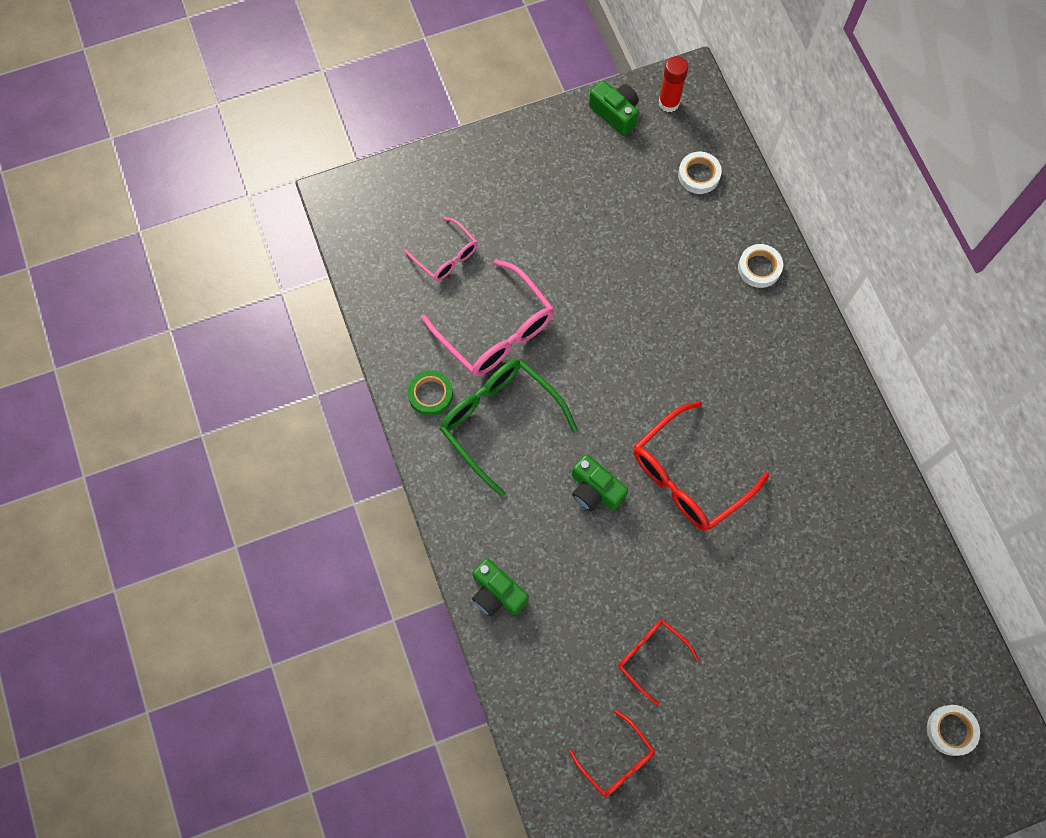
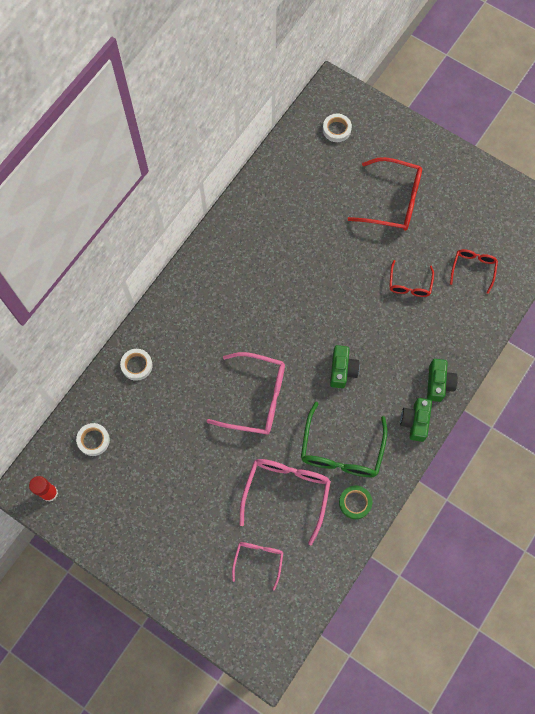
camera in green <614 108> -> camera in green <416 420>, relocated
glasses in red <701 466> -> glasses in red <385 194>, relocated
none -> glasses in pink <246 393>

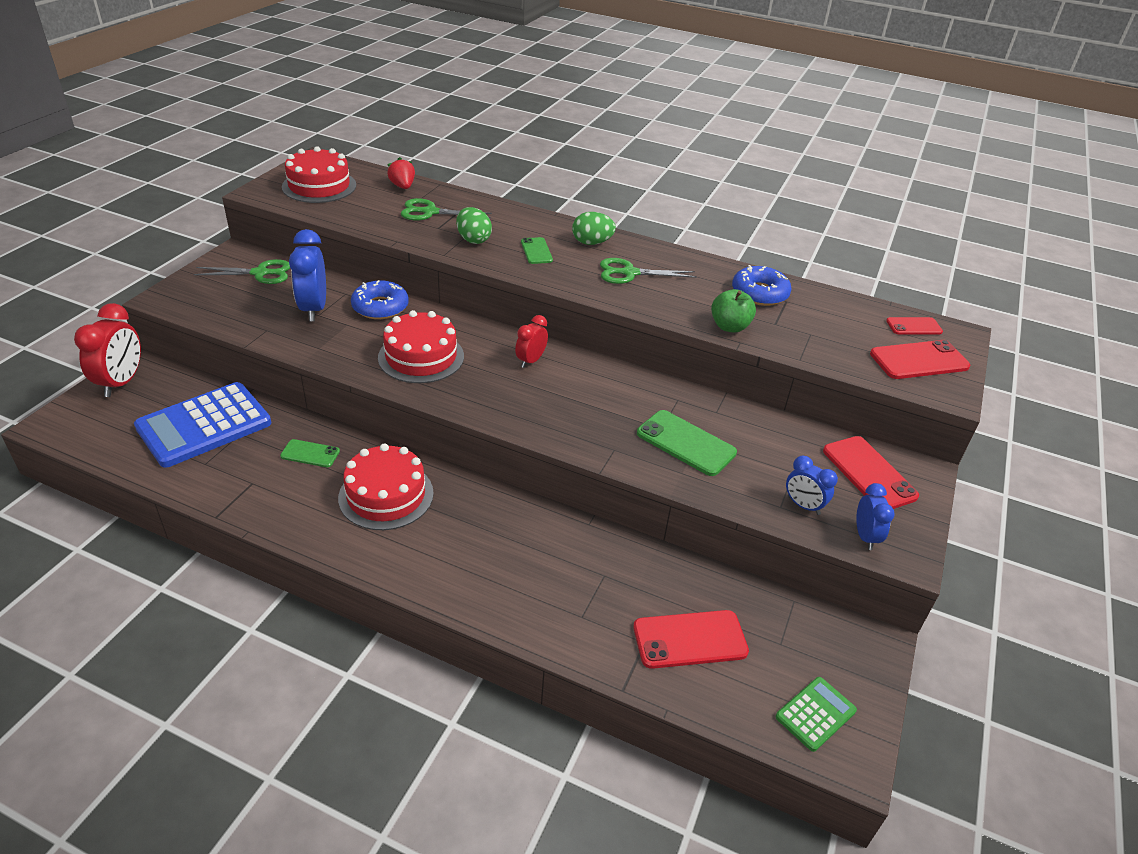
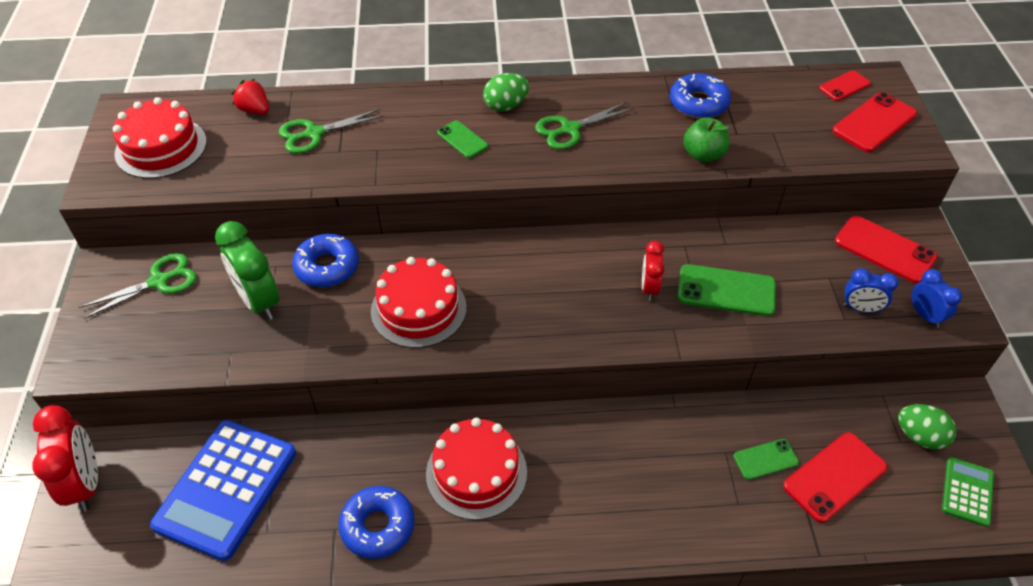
phone in green <310 453> -> phone in green <766 459>, relocated
clock in blue <307 275> -> clock in green <247 270>
egg in green <474 225> -> egg in green <927 426>, relocated
clock in red <531 341> -> clock in red <653 271>, relocated
none -> donut in blue <376 522>

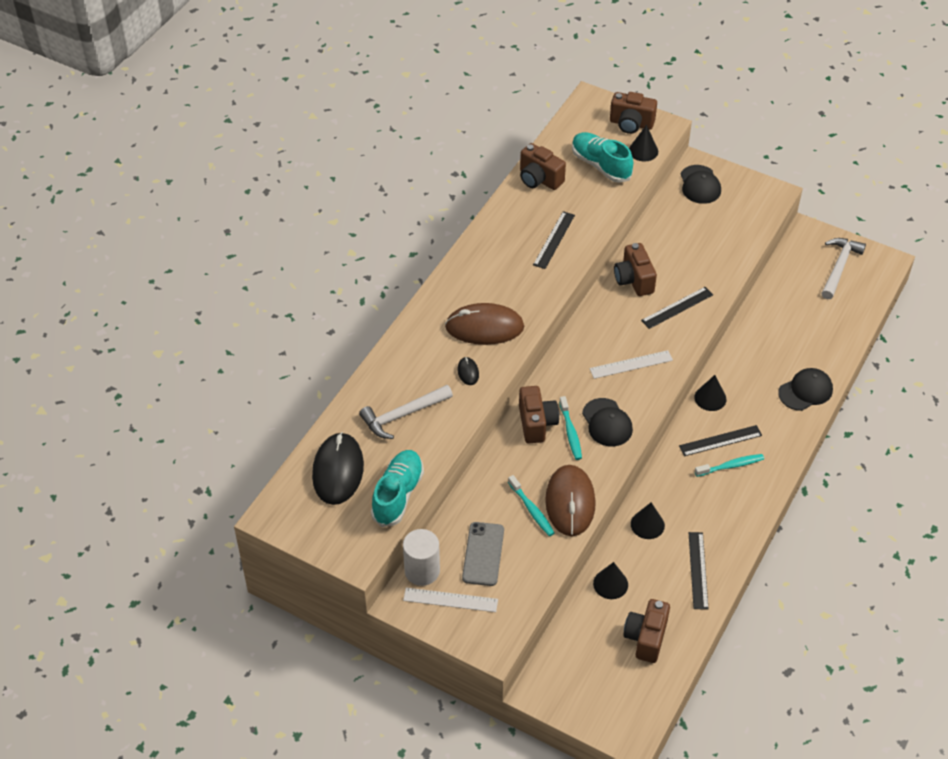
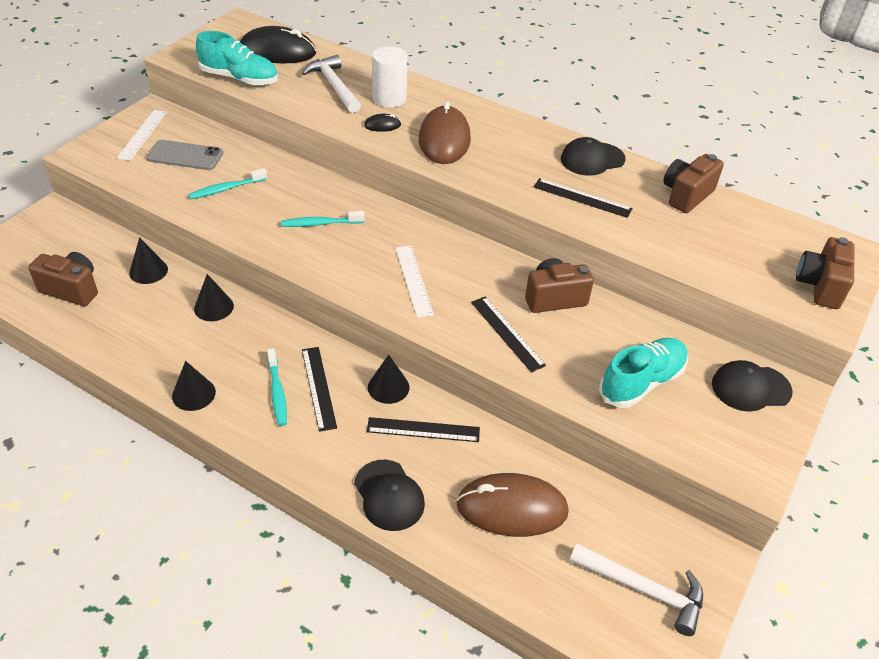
cylinder in white <421 557> -> cylinder in white <389 77>, relocated
camera in brown <539 415> -> none
mouse in brown <570 500> -> mouse in brown <512 505>, relocated
shoe in turquoise <602 157> -> shoe in turquoise <643 373>, relocated
cap in black <607 422> -> cap in black <593 156>, relocated
cone in black <643 143> -> cone in black <194 386>, relocated
ruler in black <699 571> -> ruler in black <423 429>, relocated

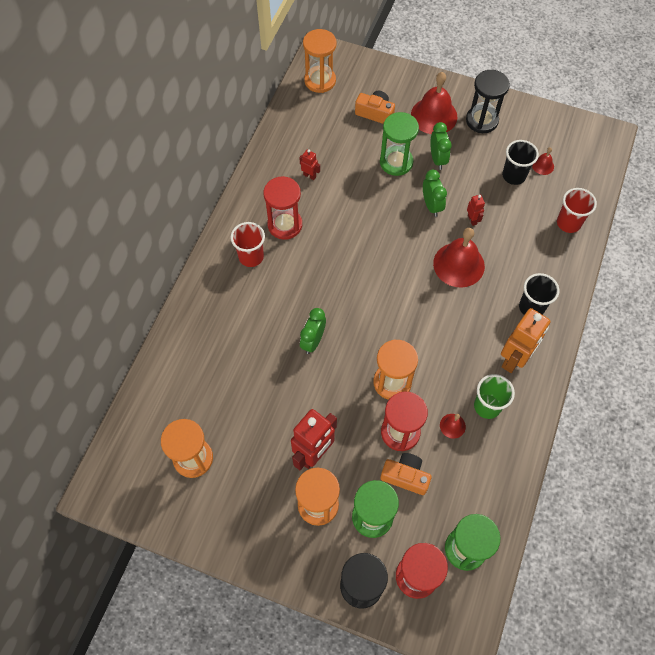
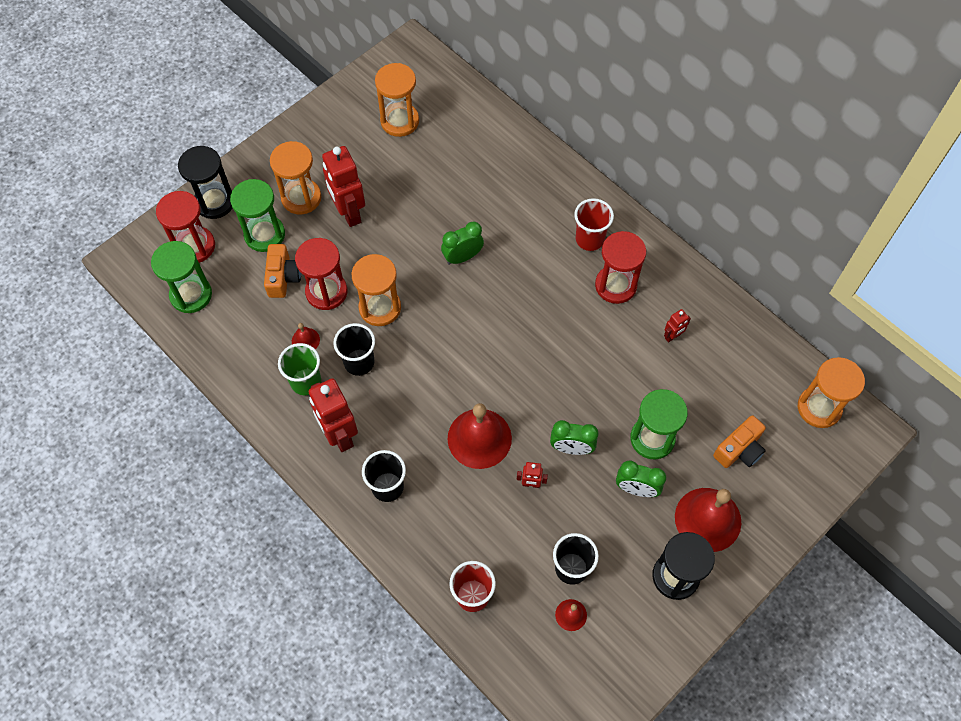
clock in green <313 331> -> clock in green <462 243>, 75 degrees counterclockwise
camera in orange <406 474> -> camera in orange <282 271>, 45 degrees counterclockwise
robot in orange <525 340> -> robot in red <333 415>
none -> cup in black <354 349>

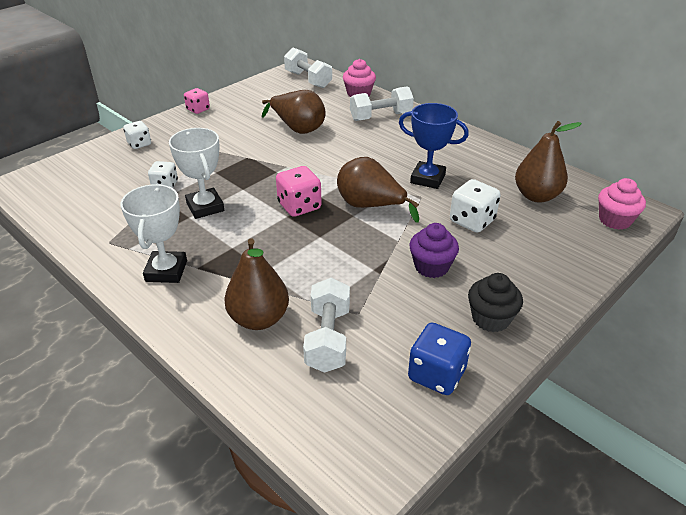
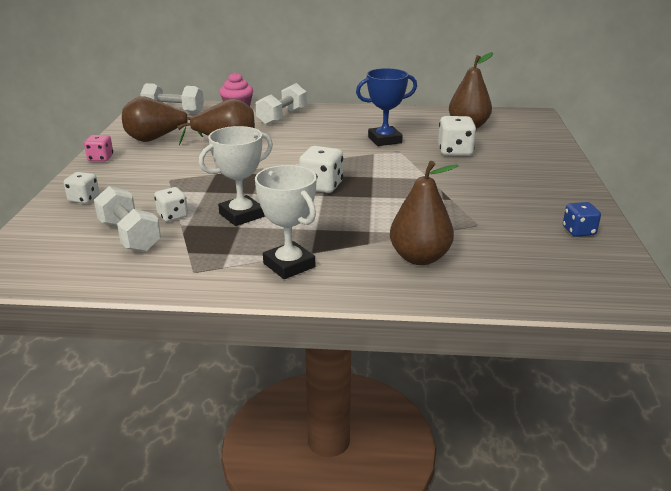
trophy in white <196 173> -> trophy in white <236 176>, 60 degrees counterclockwise
dice in pink <299 191> -> dice in white <321 169>
dumbbell in white <326 325> -> dumbbell in white <127 219>, relocated
pear in brown <378 189> -> pear in brown <162 119>, relocated
dice in blue <439 359> -> dice in blue <582 219>, x0.65
cupcake in purple <434 250> -> none
cupcake in black <495 302> -> none
cupcake in pink <622 204> -> none

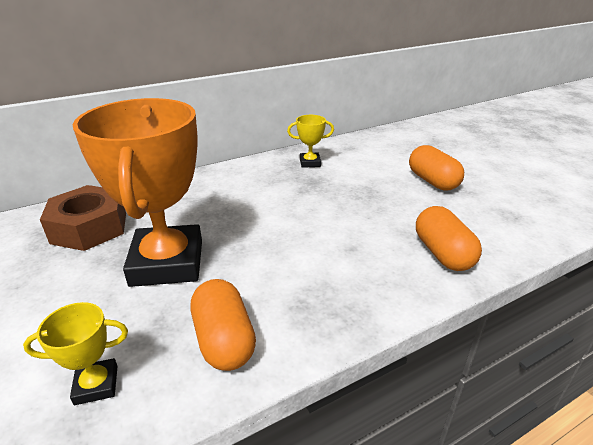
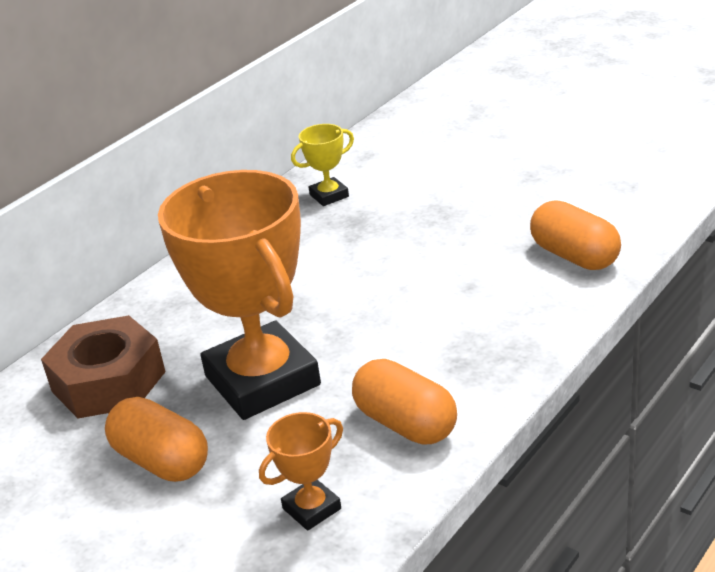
trophy in yellow <75 353> -> trophy in orange <301 471>
capsule in orange <436 167> -> capsule in orange <156 439>, relocated

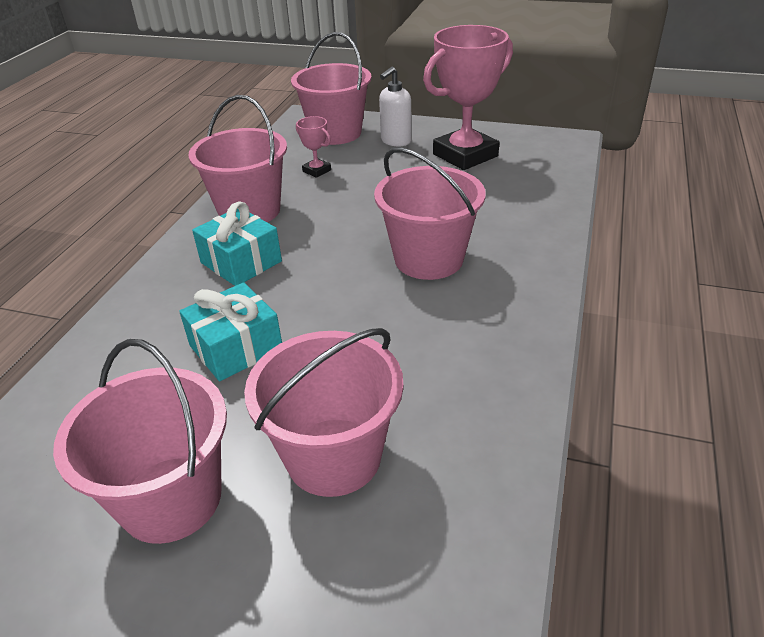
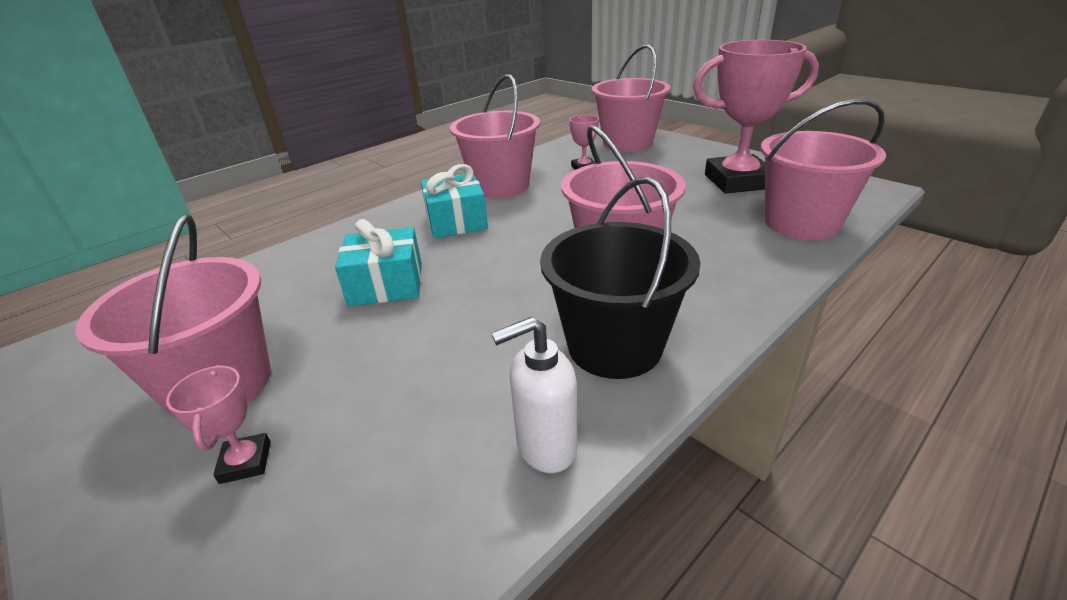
bucket in pink <324 412> -> bucket in pink <823 169>, relocated
soap dispenser in white <395 106> -> soap dispenser in white <534 394>, relocated
none -> trophy in pink <218 424>
none -> bucket in black <620 278>

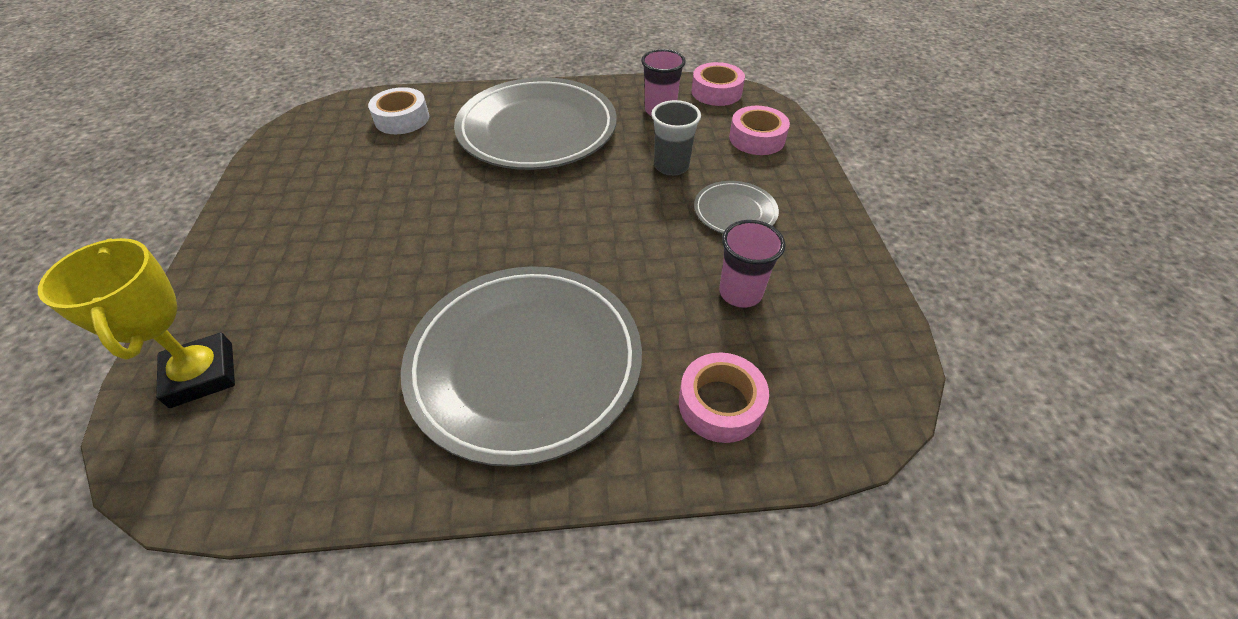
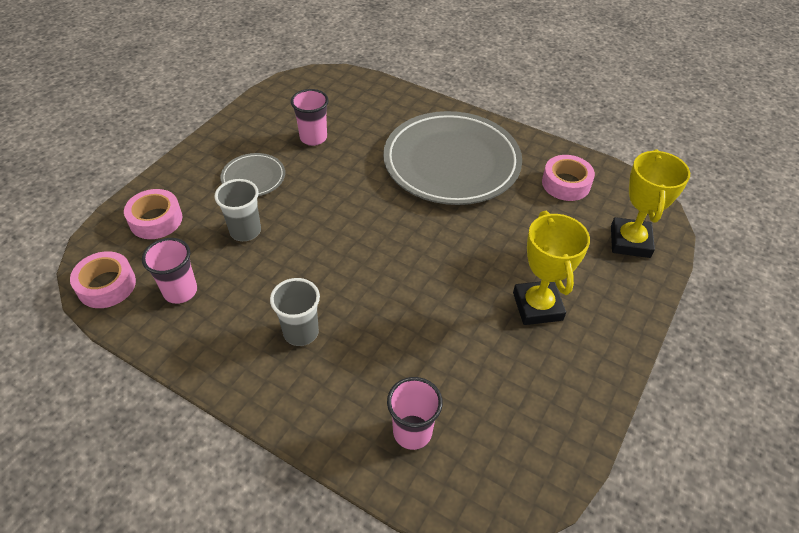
tape in white <398 110> -> cup in pink <415 413>
plate in grey <535 123> -> cup in grey <295 312>
tape in pink <724 397> -> tape in pink <568 178>, relocated
none -> trophy in yellow <551 268>

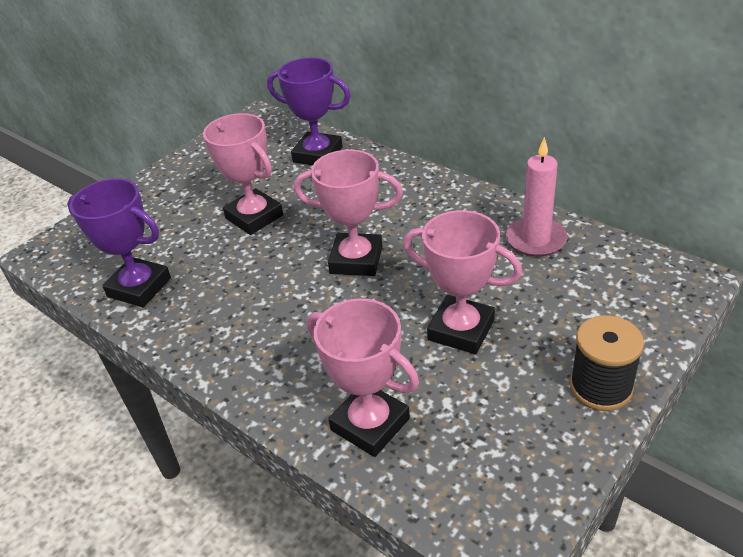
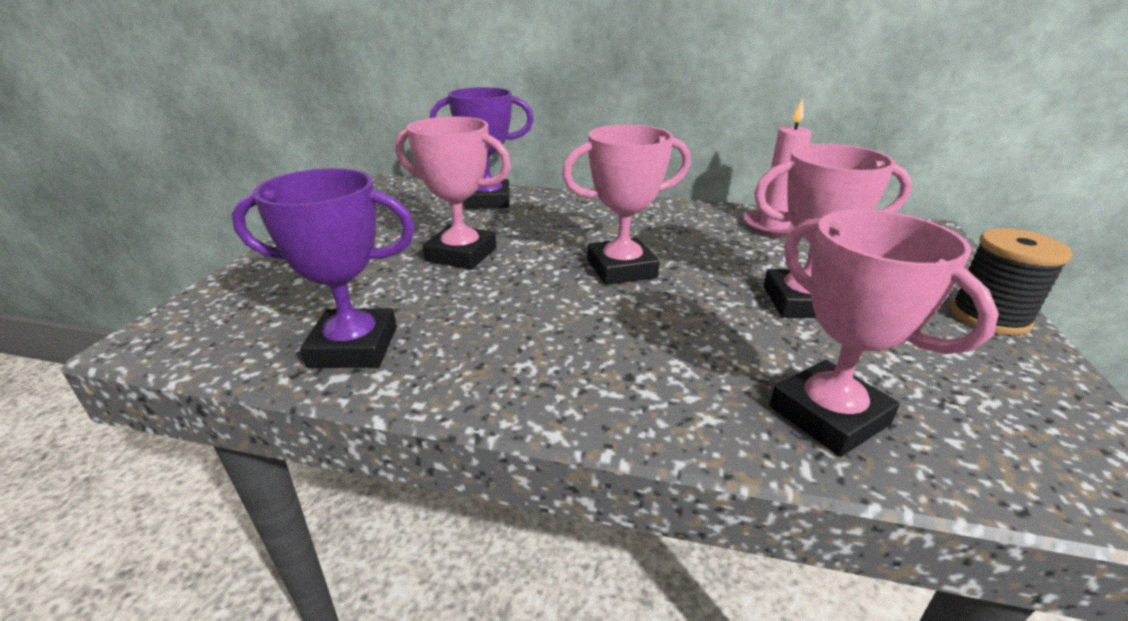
trophy in pink <363 377> -> trophy in pink <884 333>, 45 degrees clockwise

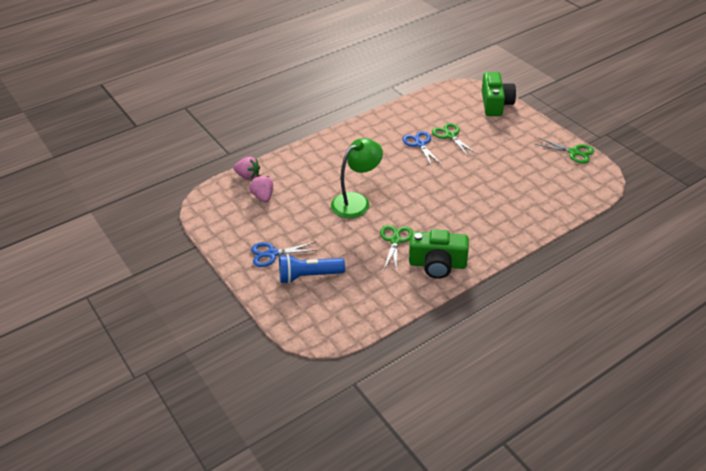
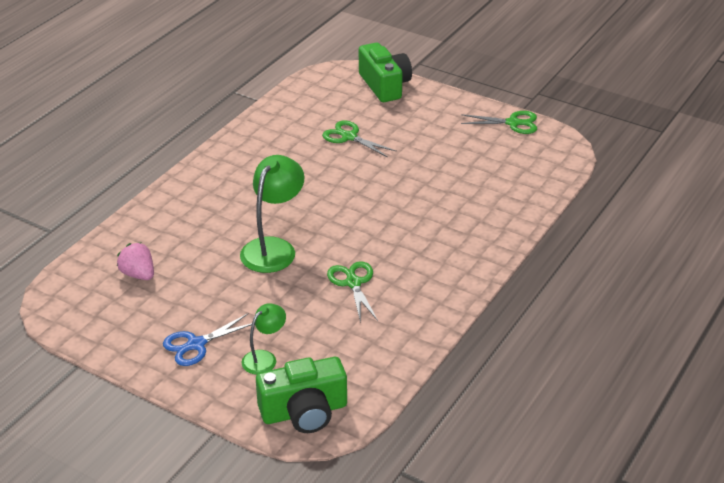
strawberry in pink <246 168> -> none
flashlight in blue <312 269> -> lamp in green <263 339>
scissors in blue <422 149> -> none
camera in green <439 254> -> camera in green <301 395>, relocated

